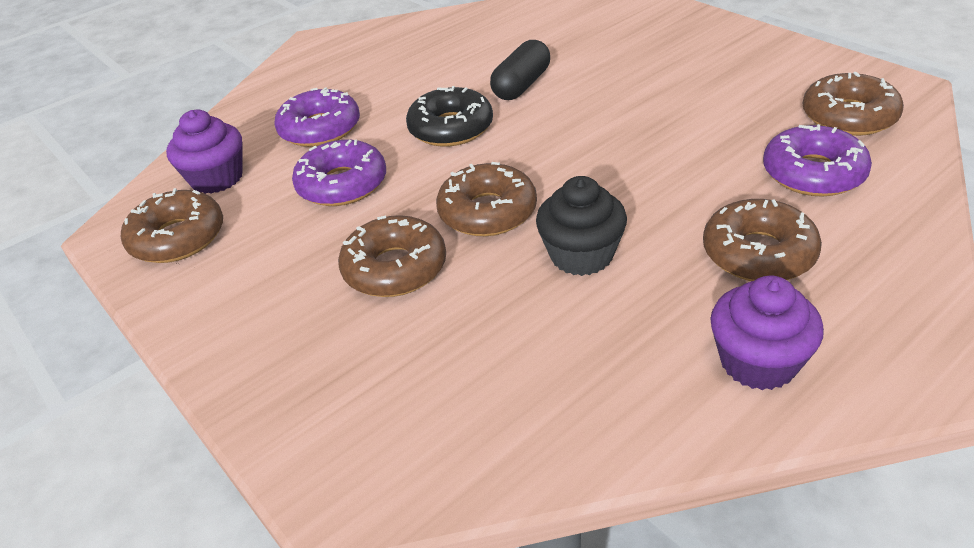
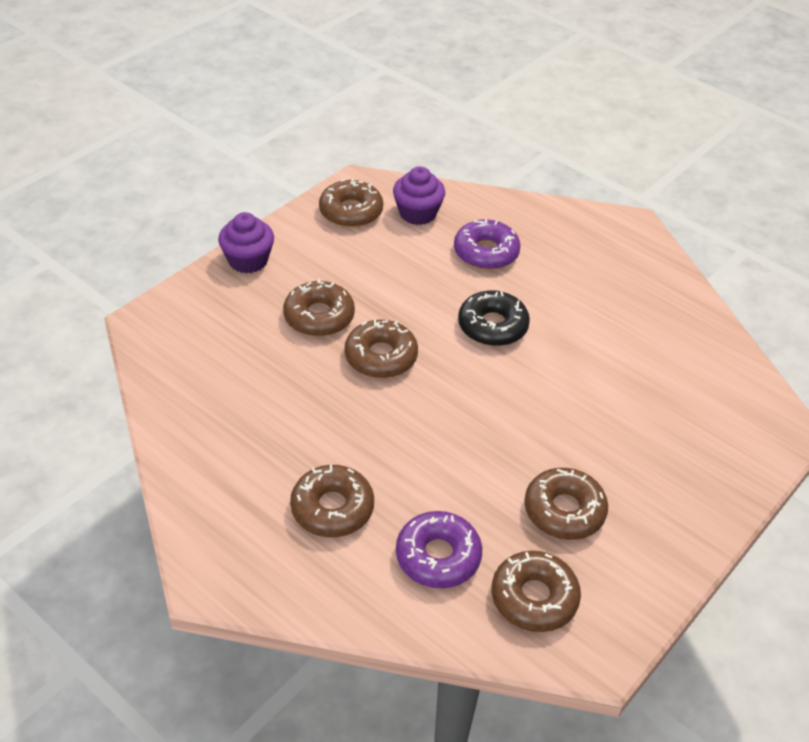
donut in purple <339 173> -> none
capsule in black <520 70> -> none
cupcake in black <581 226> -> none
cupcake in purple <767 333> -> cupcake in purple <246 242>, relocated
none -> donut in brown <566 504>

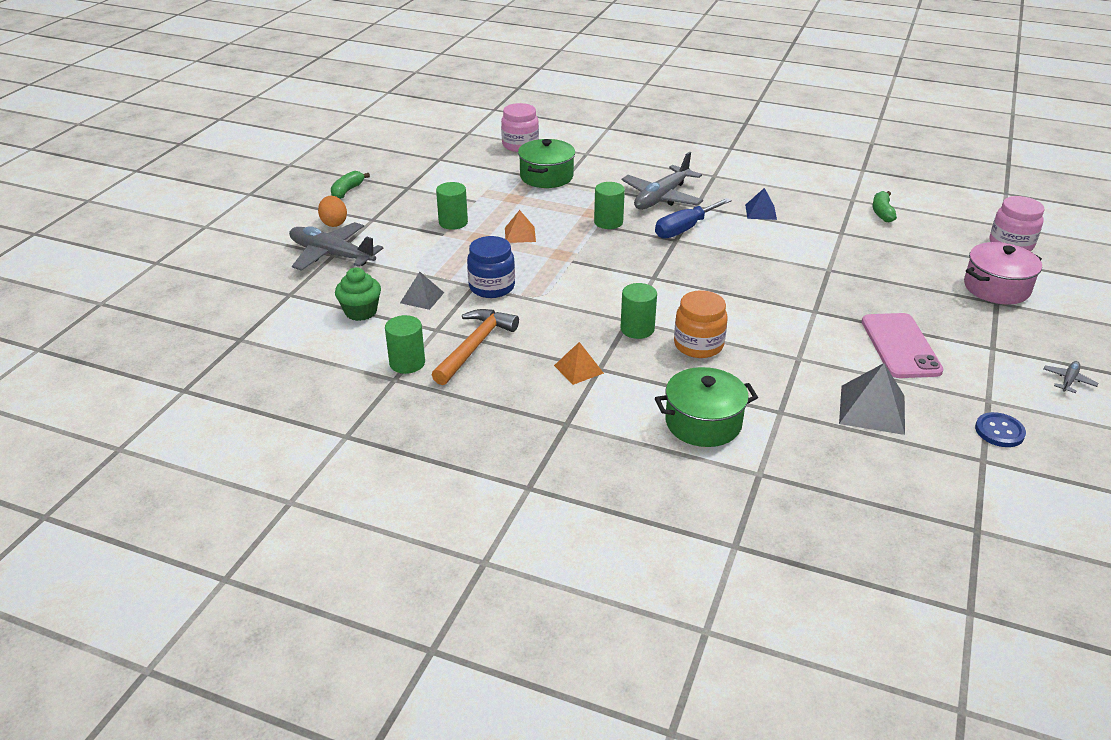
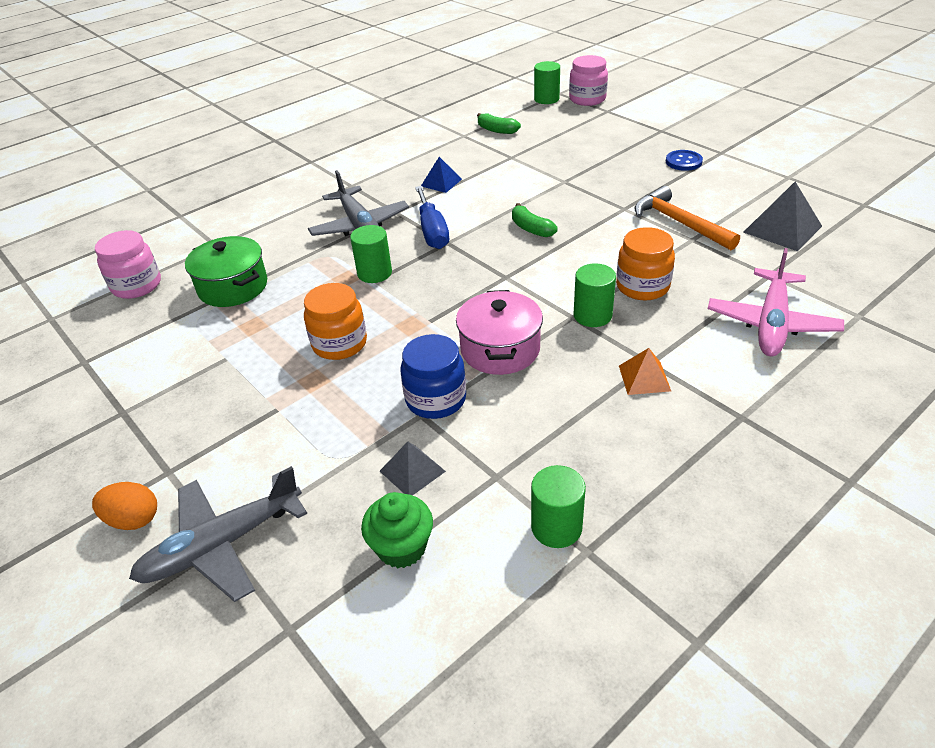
banana in green <350 185> -> banana in green <535 220>, relocated
hammer in orange <475 347> -> hammer in orange <687 218>, relocated
cylinder in green <452 206> -> cylinder in green <547 82>, relocated
pyramid in orange <520 226> -> jar in orange <335 321>
pot in green <706 407> -> plane in pink <776 302>
phone in pink <903 345> -> none
pot in pink <1003 273> -> pot in pink <499 332>, relocated
button in blue <1000 429> -> button in blue <684 160>, relocated
plane in grey <1071 377> -> none

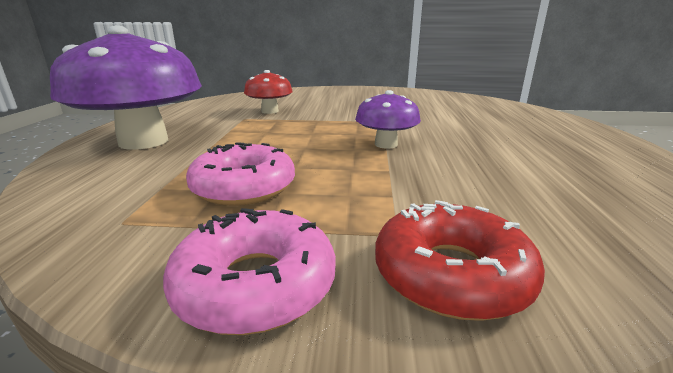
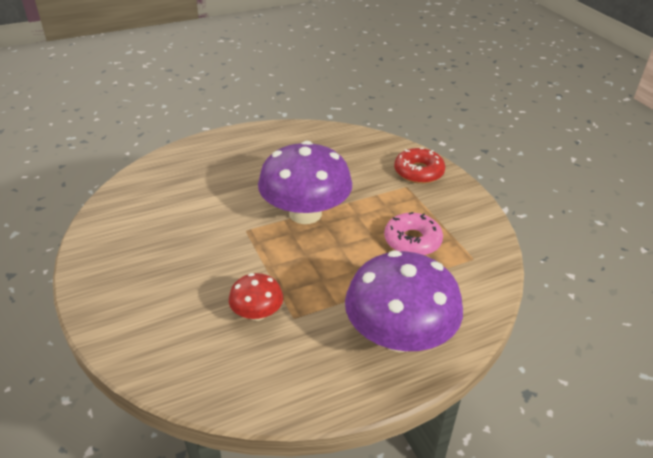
donut in pink <249 271> -> none
mushroom in purple <388 119> -> mushroom in purple <305 182>, x2.03

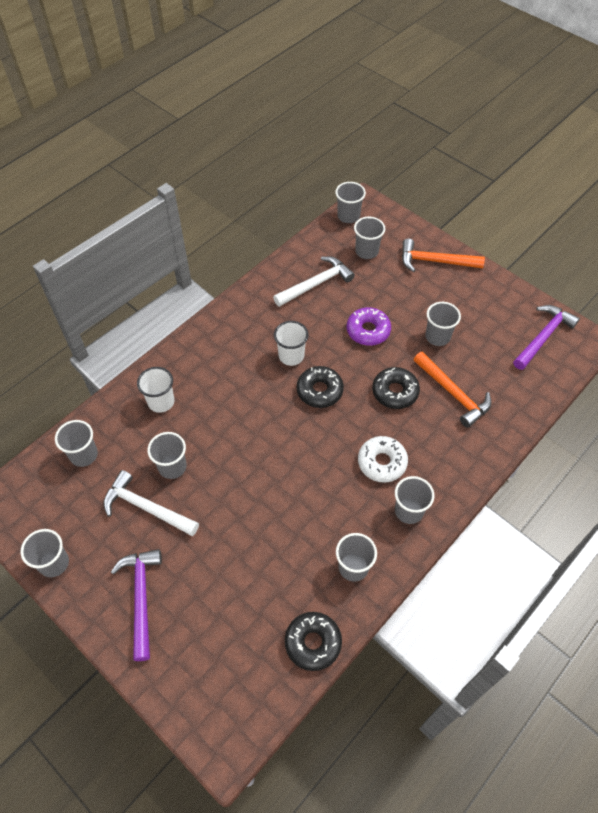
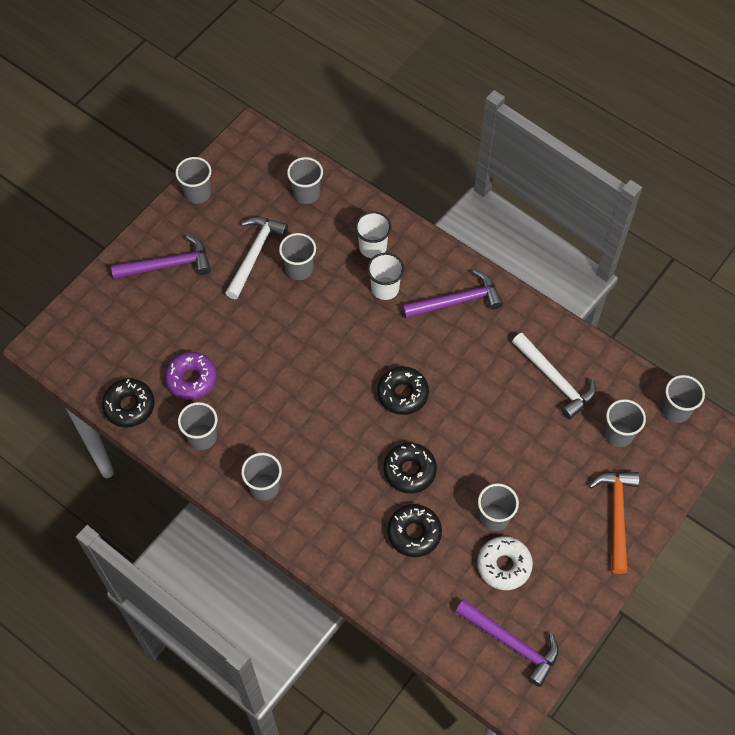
cup in white <291 343> -> cup in white <385 276>, relocated
donut in purple <369 326> -> donut in purple <191 376>, relocated
donut in white <383 459> -> donut in white <505 563>, relocated
hammer in orange <453 390> -> donut in black <414 530>
none -> hammer in purple <452 294>

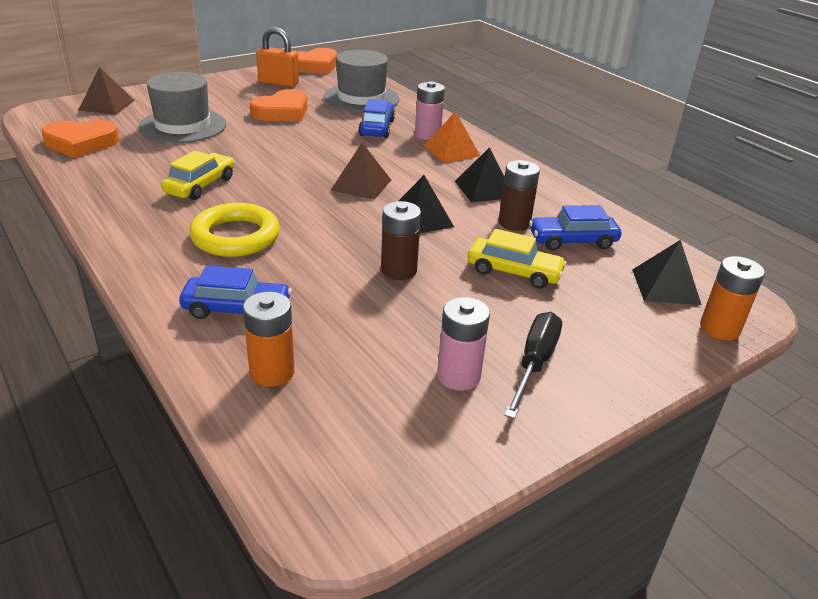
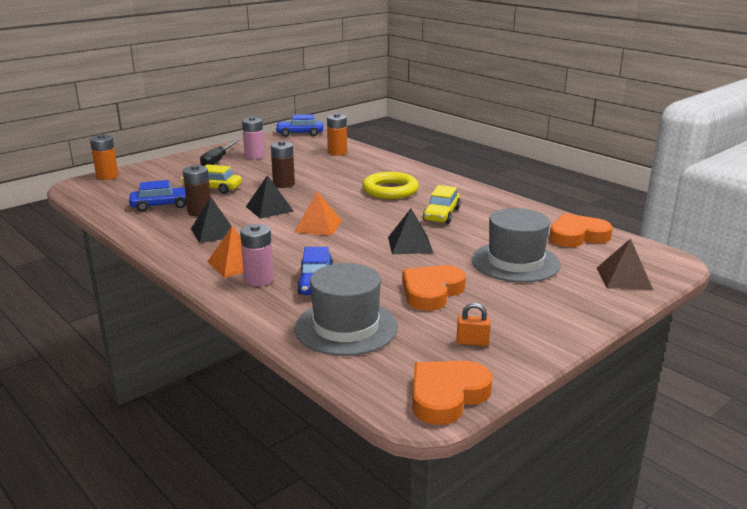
car in blue <235 292> -> car in blue <299 125>, relocated
padlock in orange <277 57> -> padlock in orange <473 324>, x0.57
pyramid in brown <361 171> -> pyramid in orange <318 213>
pyramid in black <667 272> -> pyramid in black <410 231>, relocated

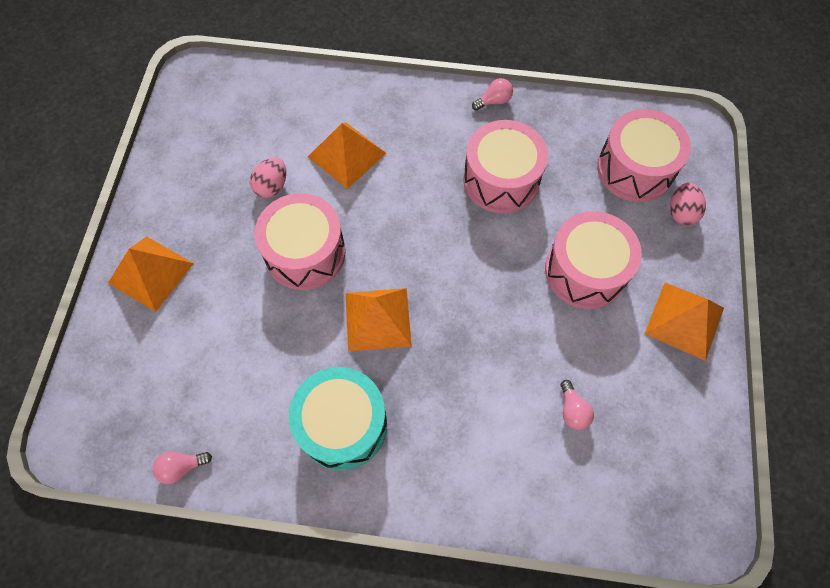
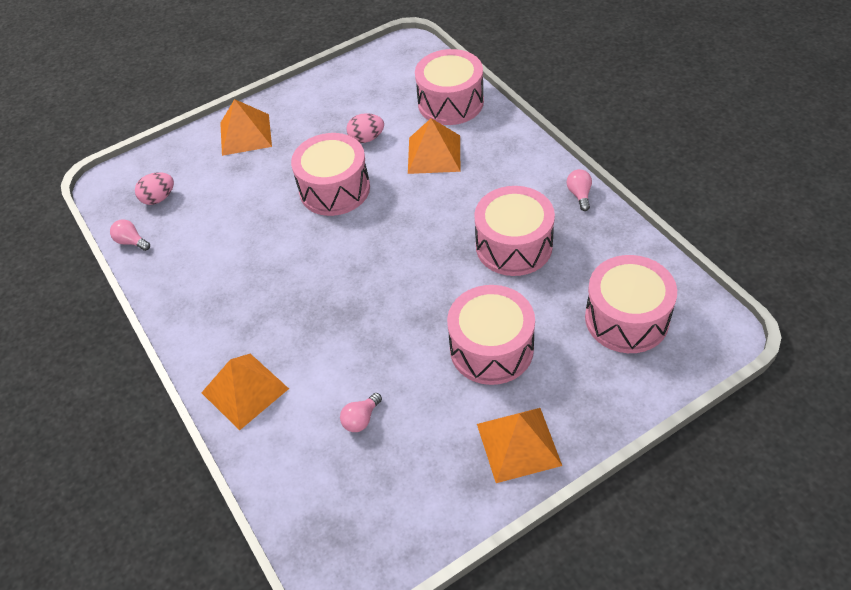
drum in turquoise <338 419> -> none
pyramid in orange <378 320> -> pyramid in orange <245 392>, relocated
light bulb in pink <492 94> -> light bulb in pink <579 190>, 120 degrees counterclockwise
egg in pink <688 204> -> egg in pink <154 188>, relocated
none -> drum in pink <449 87>

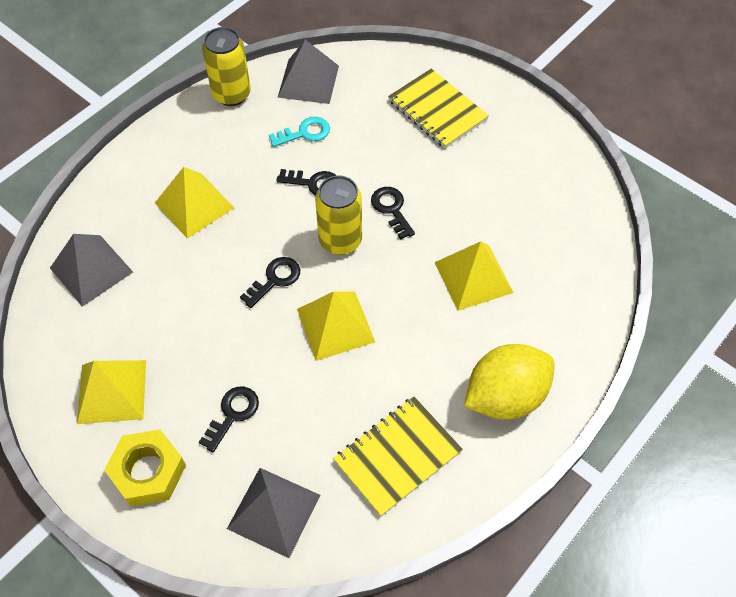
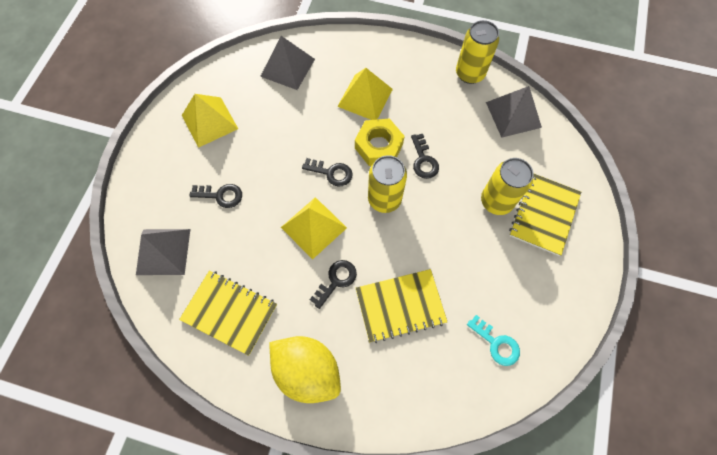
nut in yellow <145 468> -> nut in yellow <380 142>, relocated
key in turquoise <299 132> -> key in turquoise <493 340>, relocated
key in black <393 213> -> key in black <333 284>, relocated
pyramid in yellow <474 276> -> notebook in yellow <401 306>
none -> can in yellow <507 186>

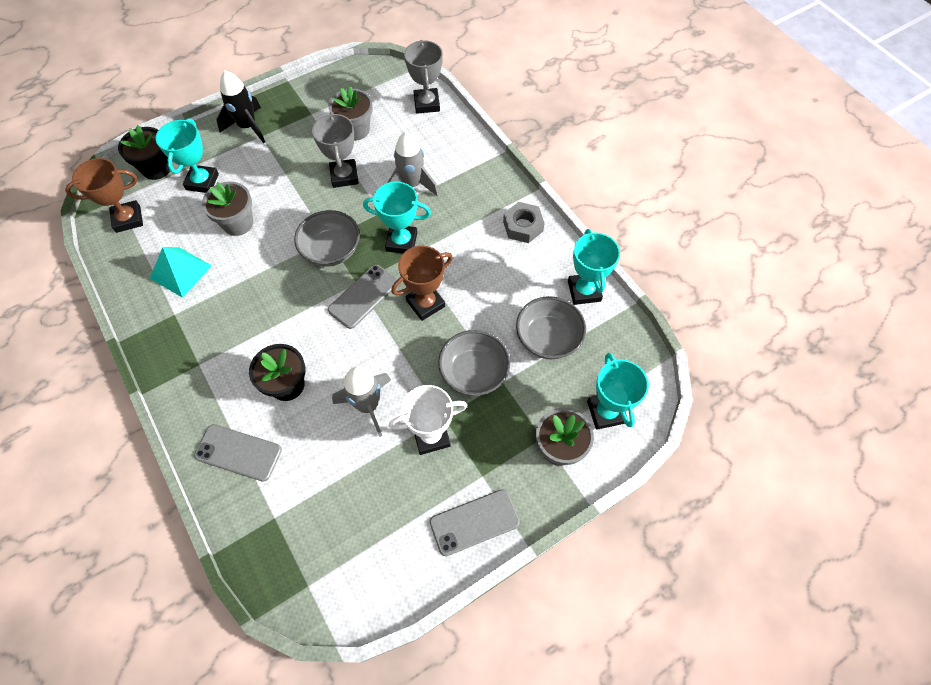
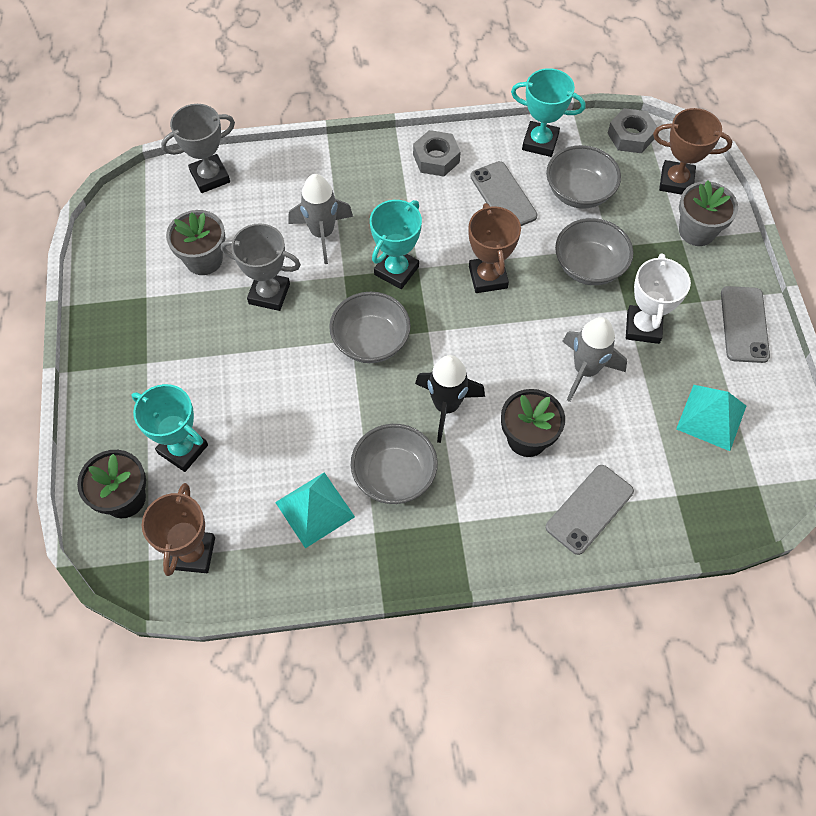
flower pot in grey <227 209> -> none
rocket in black <240 106> -> rocket in black <450 399>, relocated
phone in grey <363 296> -> phone in grey <504 193>, relocated
trophy in grey <423 77> -> trophy in grey <198 148>, 45 degrees counterclockwise
trophy in turquoise <618 391> -> trophy in brown <692 151>
none -> bowl in grey <394 464>
none -> nut in grey <632 130>
none -> pyramid in turquoise <711 418>

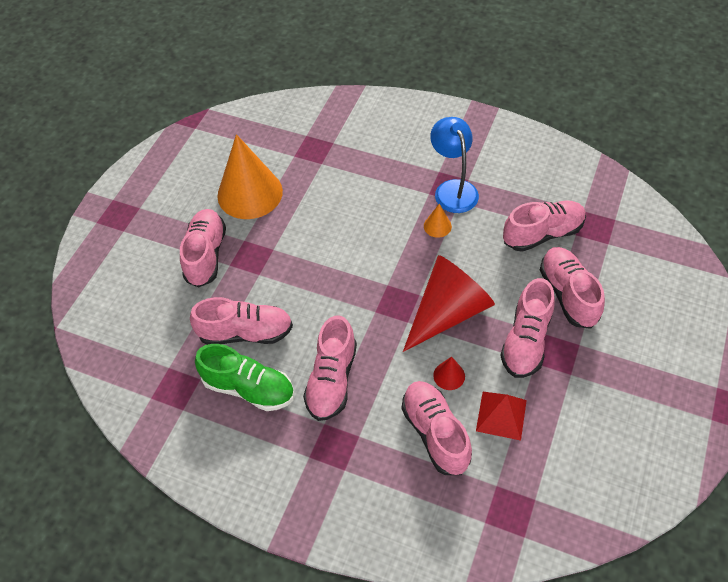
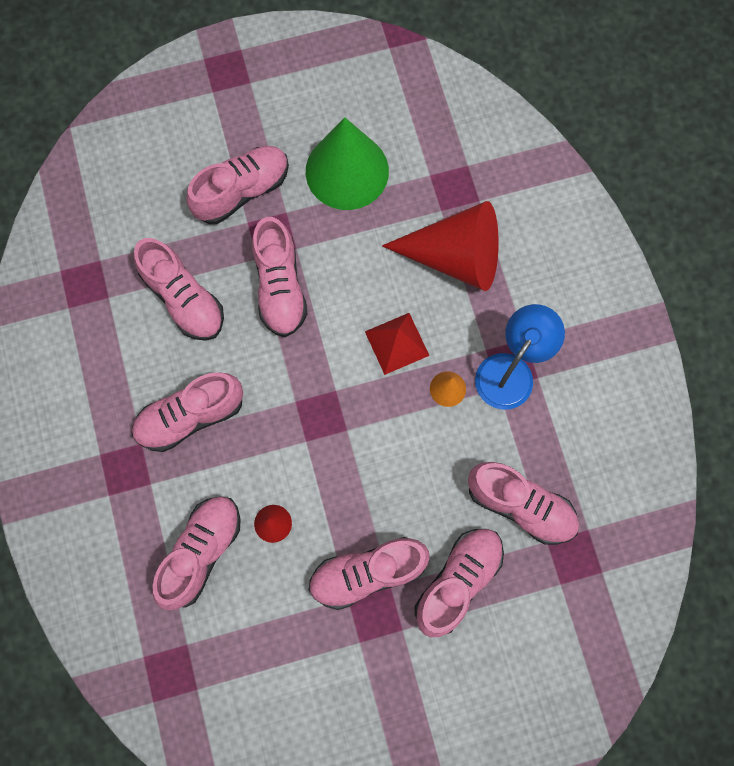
shoe in green <244 377> -> none
cone in orange <250 176> -> cone in green <347 163>
cone in red <449 303> -> cone in red <440 246>, relocated
pyramid in red <501 416> -> pyramid in red <397 344>, relocated
none -> shoe in pink <279 277>

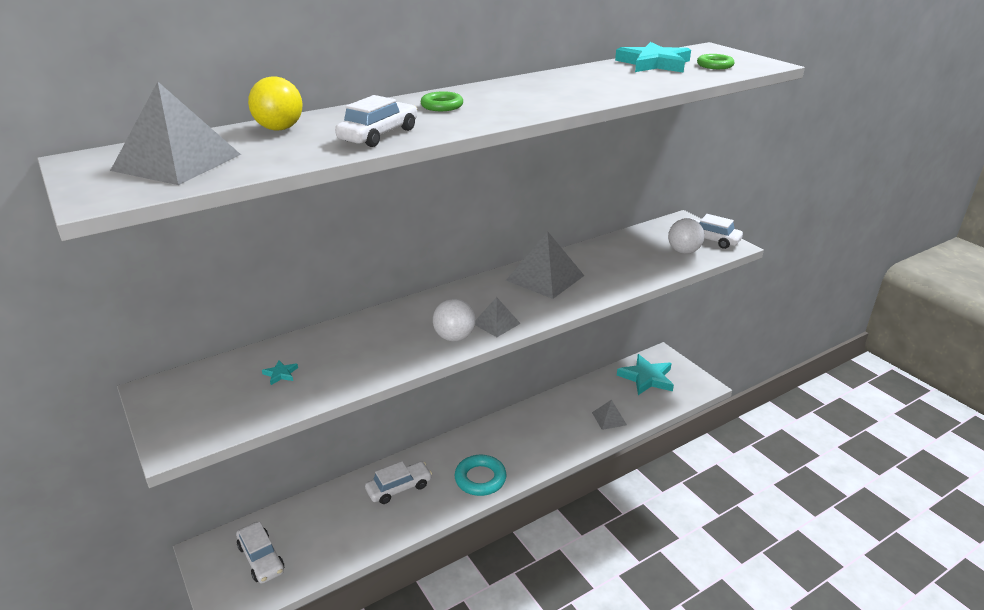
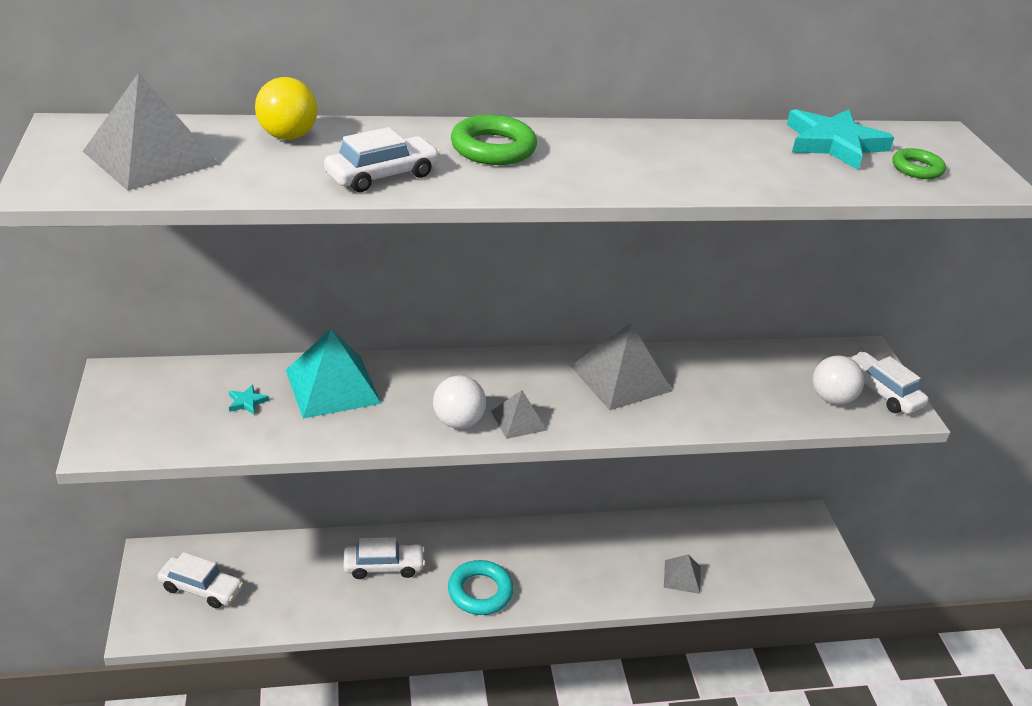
car in white <260 553> -> car in white <200 580>, 60 degrees counterclockwise
ring in green <442 101> -> ring in green <494 140>, x1.60
star in turquoise <645 374> -> none
none -> pyramid in turquoise <334 374>

